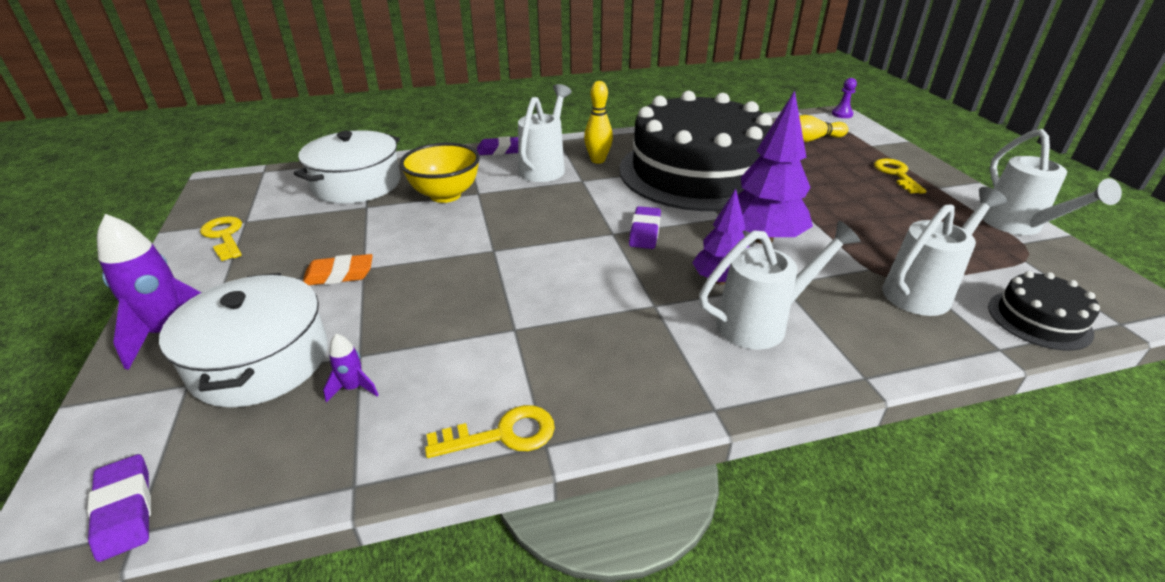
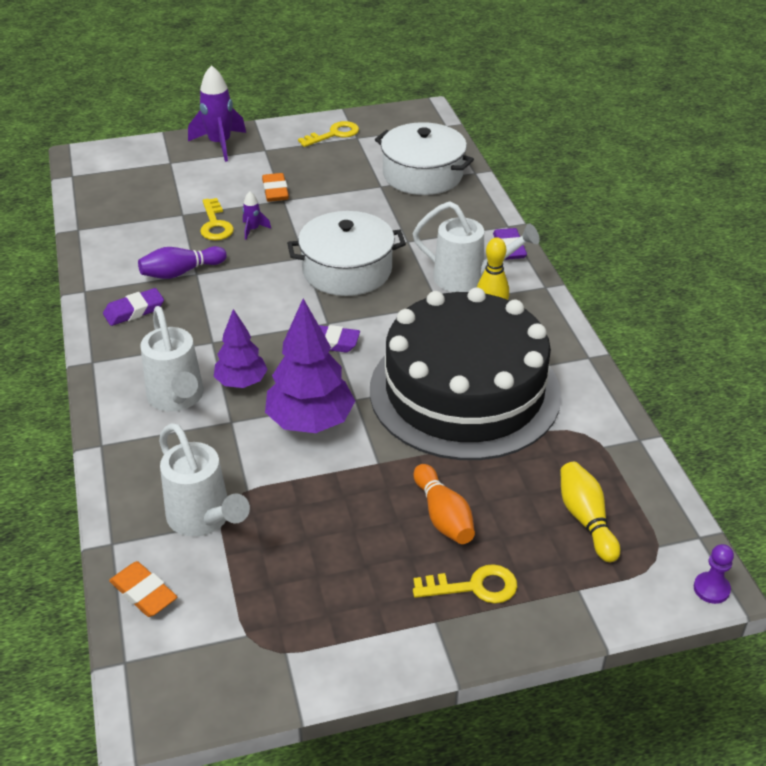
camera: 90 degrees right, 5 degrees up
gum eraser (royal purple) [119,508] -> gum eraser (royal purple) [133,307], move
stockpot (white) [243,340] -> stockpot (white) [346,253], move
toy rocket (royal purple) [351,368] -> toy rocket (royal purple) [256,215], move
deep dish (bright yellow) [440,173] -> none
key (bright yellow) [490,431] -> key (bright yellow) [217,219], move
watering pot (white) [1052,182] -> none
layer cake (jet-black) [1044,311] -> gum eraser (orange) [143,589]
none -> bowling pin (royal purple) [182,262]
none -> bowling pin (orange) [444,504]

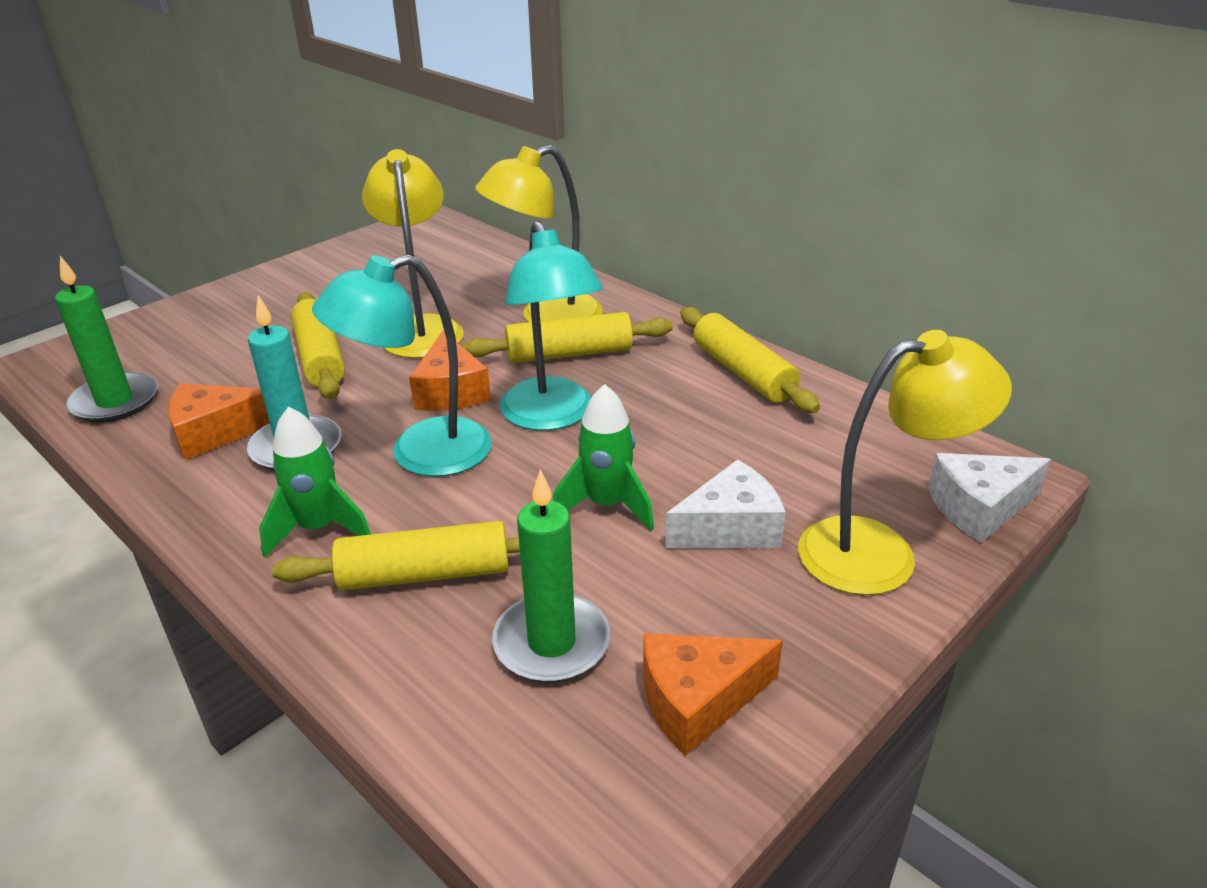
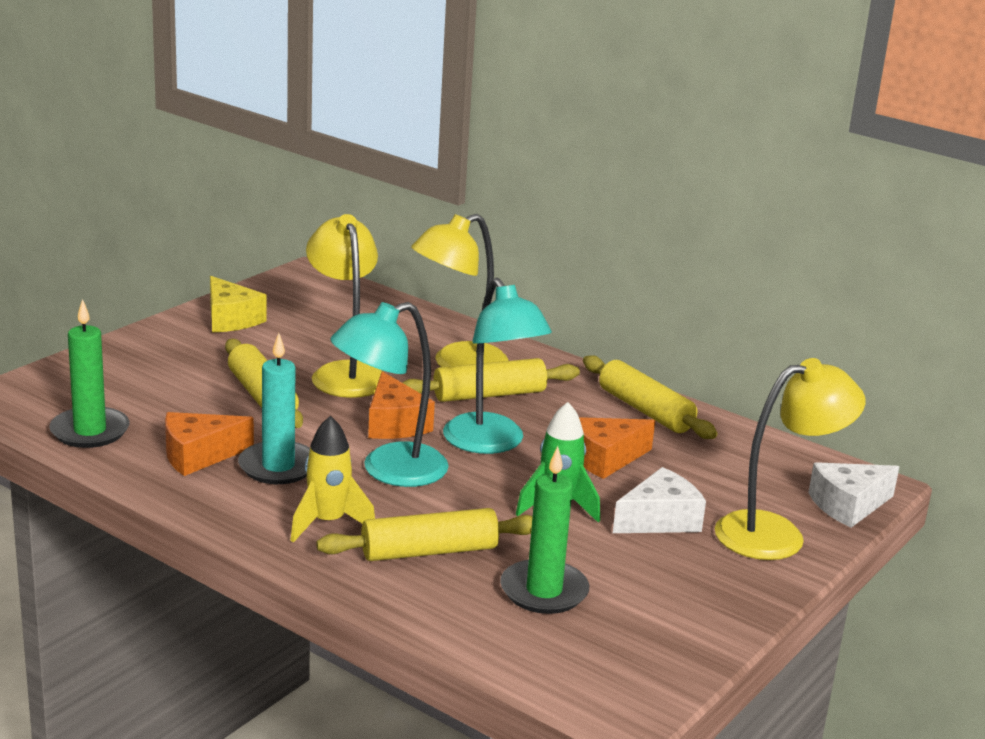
camera: 10 degrees left, 10 degrees down
toy rocket (leaf-green) [315,482] -> toy rocket (bright yellow) [332,479]
cheese (orange) [713,694] -> cheese (orange) [617,448], move
none -> cheese (bright yellow) [238,304]

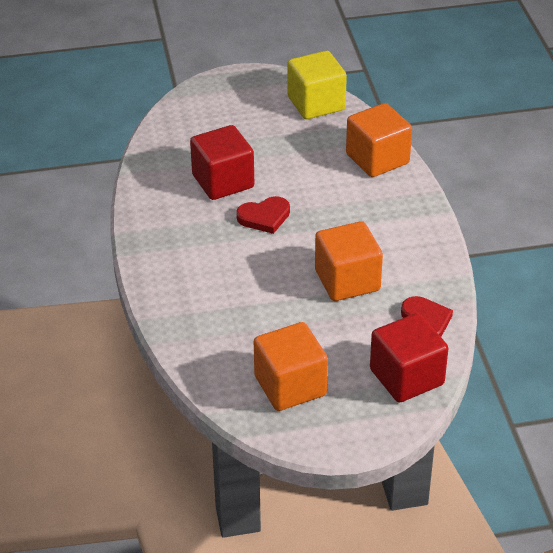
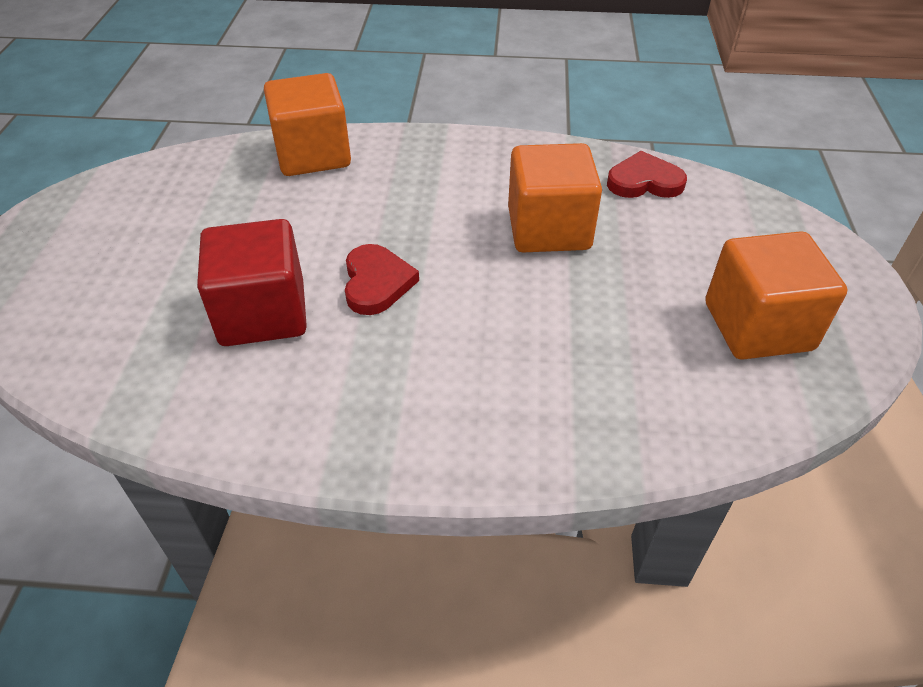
camera: 75 degrees left, 5 degrees up
block (bright yellow) [317,85] -> none
block (red) [409,358] -> none

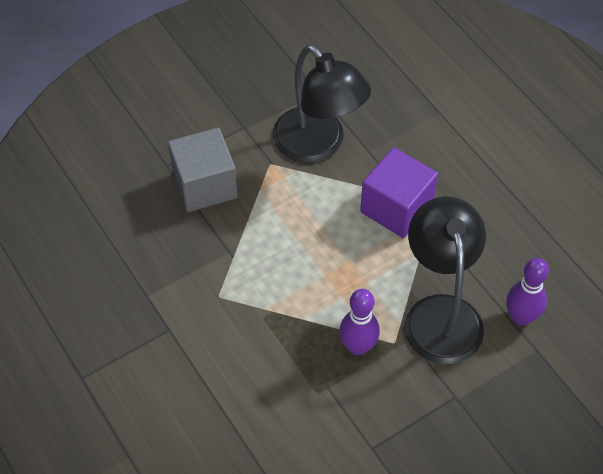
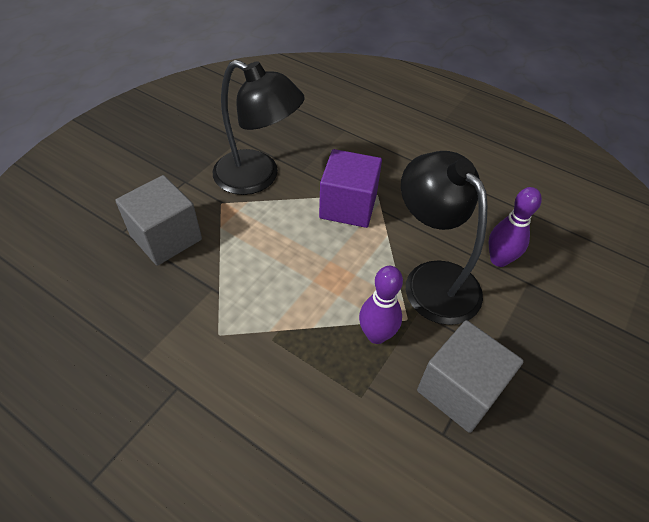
camera: 25 degrees left, 5 degrees down
none -> block (gray) [470,376]

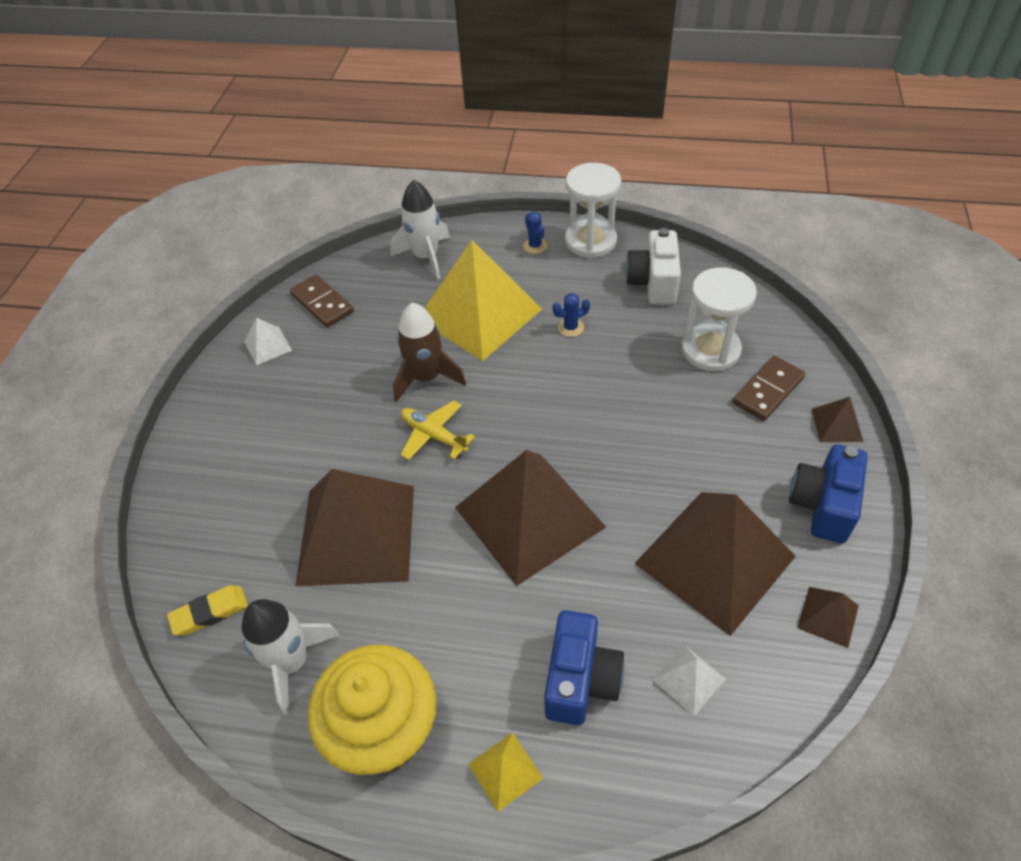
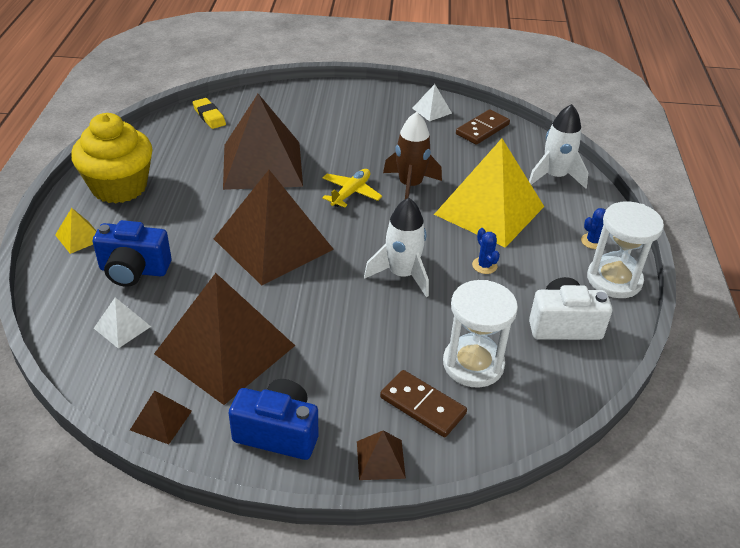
camera: 80 degrees right, 10 degrees down
toy rocket (white) [291,657] -> toy rocket (white) [396,247], move

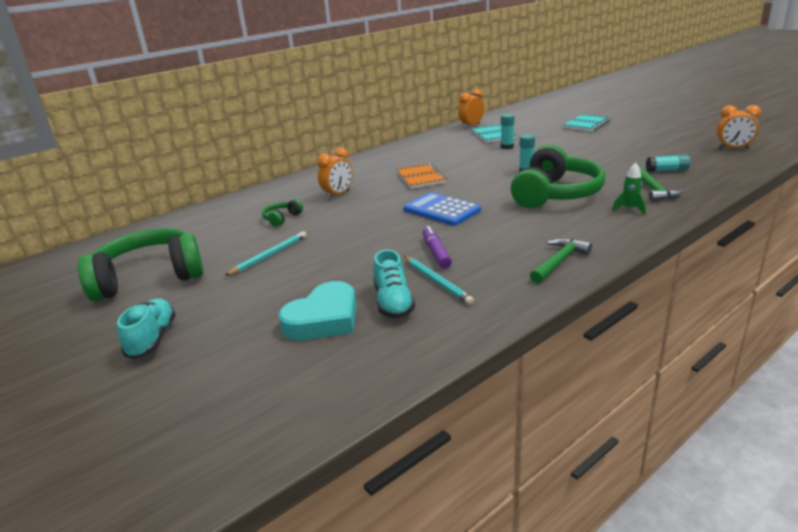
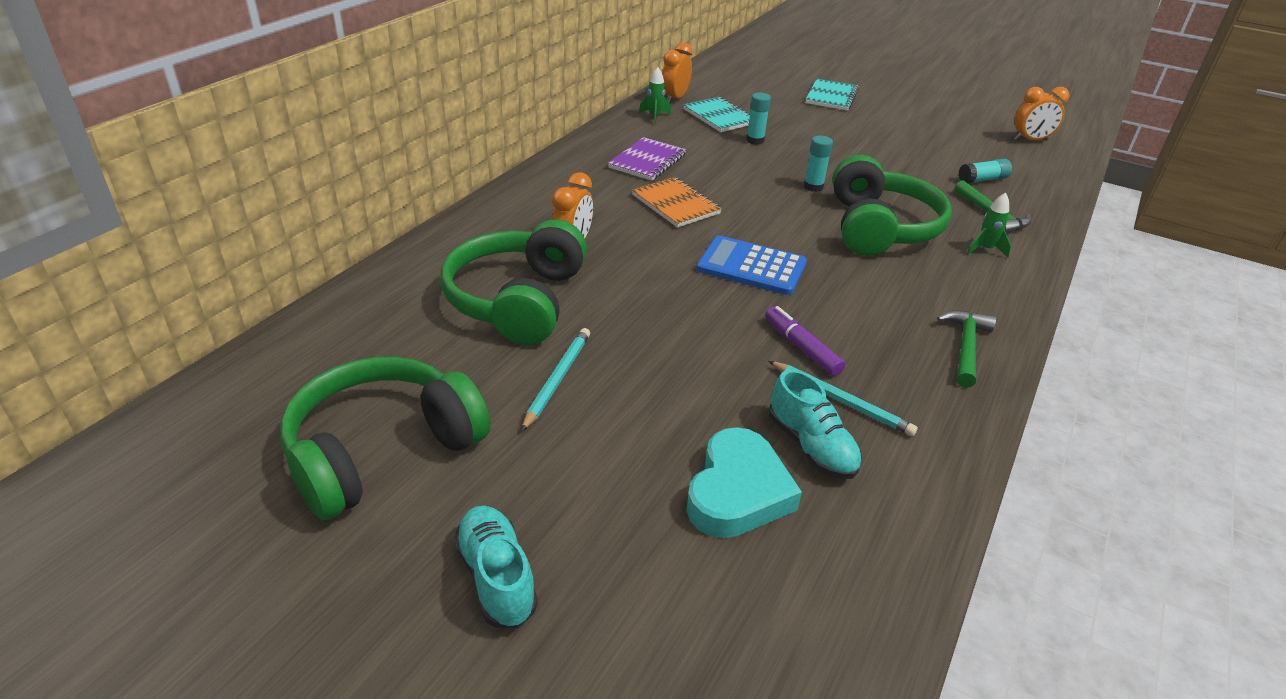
camera: 25 degrees left, 10 degrees up
headset (leaf-green) [282,213] -> headset (leaf-green) [514,282], x2.40
none -> notebook (royal purple) [647,159]
none -> toy rocket (leaf-green) [655,96]

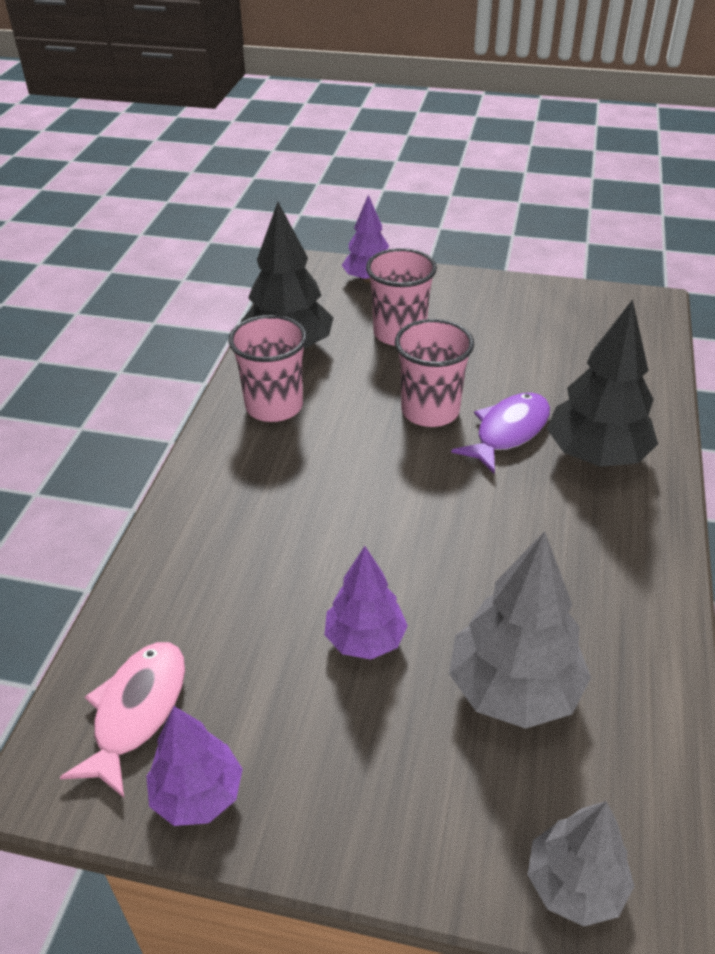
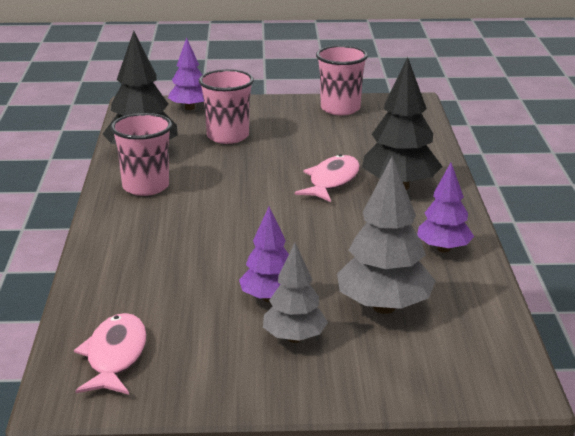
camera: 15 degrees left, 15 degrees down
fir tree (royal purple) [194,766] -> fir tree (royal purple) [445,208], move
cup (pink) [434,373] -> cup (pink) [342,80], move
toy fish (royal purple) [500,433] -> toy fish (pink) [327,178]
fir tree (gray) [581,863] -> fir tree (gray) [295,293], move

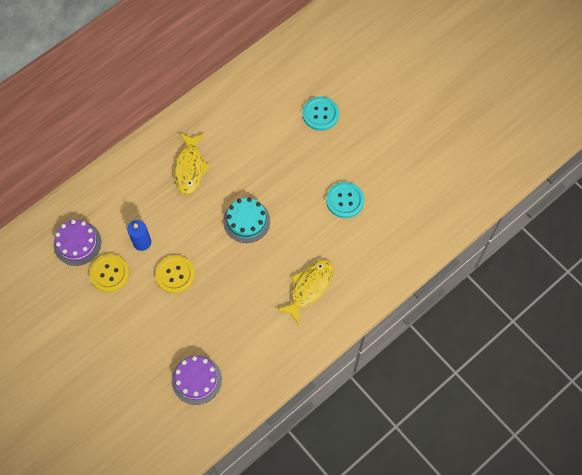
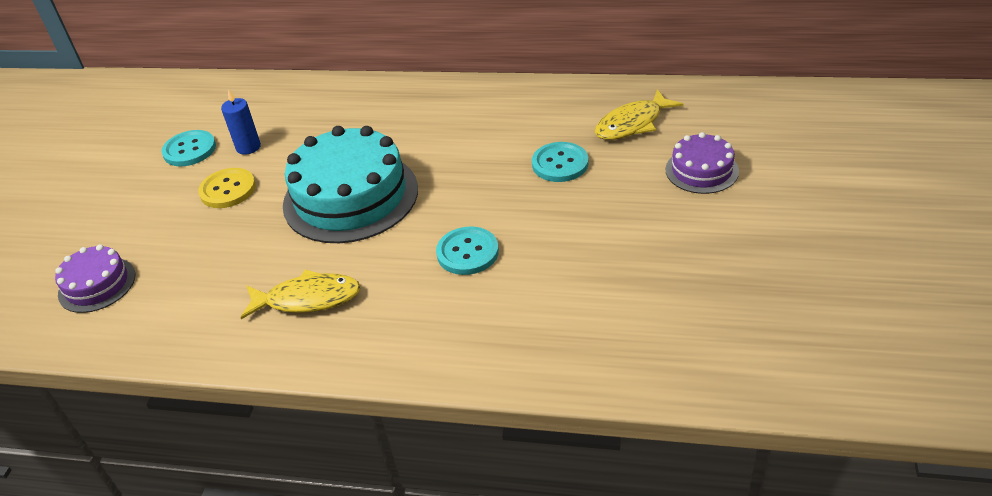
camera: 55 degrees right, 25 degrees down
layer cake (royal purple) [77,243] -> layer cake (royal purple) [702,163], move
button (bright yellow) [109,273] -> button (turquoise) [189,148]
toy fish (bright yellow) [192,164] -> toy fish (bright yellow) [639,114], move
layer cake (turquoise) [246,220] -> layer cake (turquoise) [350,184], x1.93

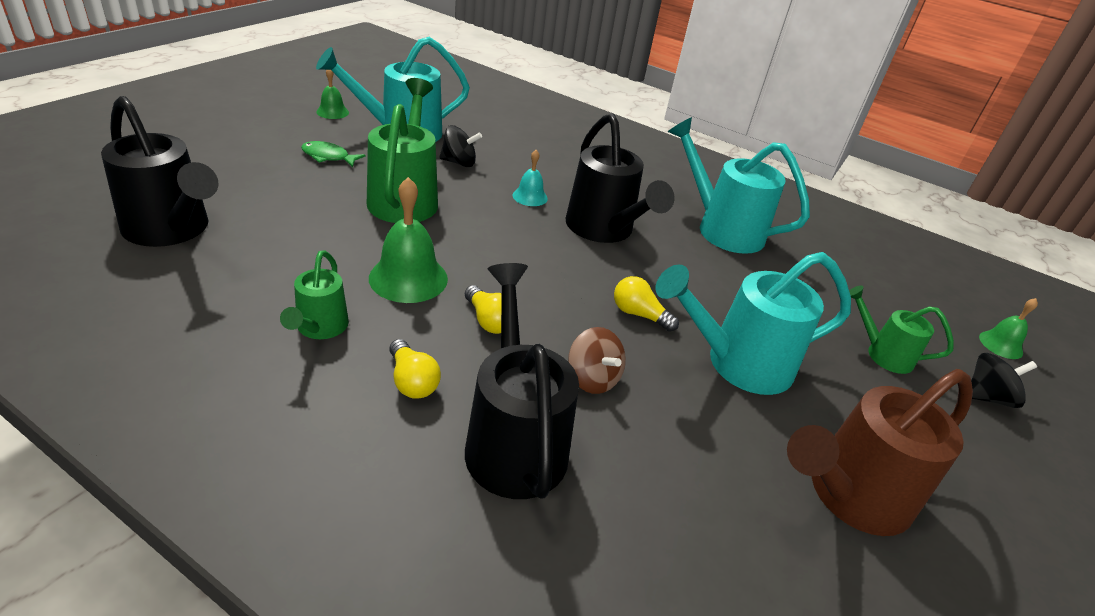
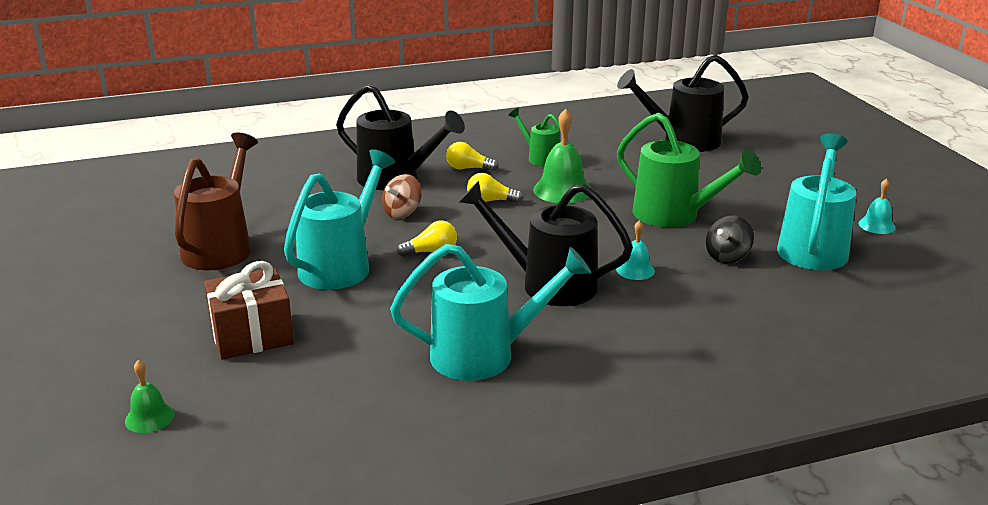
camera: 135 degrees right, 10 degrees down
toy fish (leaf-green) [333,154] -> none
hand bell (leaf-green) [332,94] -> hand bell (turquoise) [877,206]
whirligig (brown) [597,360] -> whirligig (brown) [402,196], 60 degrees counterclockwise
watering pot (leaf-green) [901,330] -> gift (brown) [249,310]
whirligig (jet-black) [1004,380] -> none

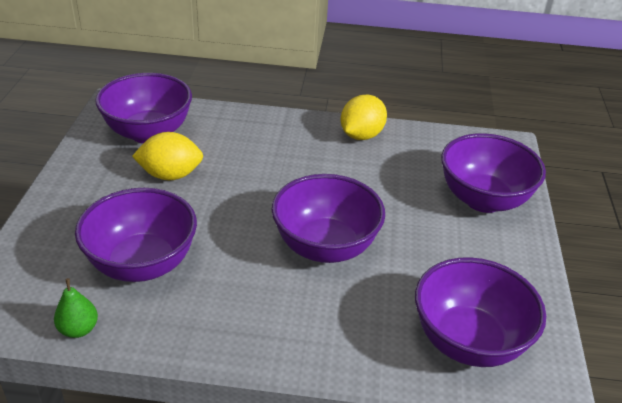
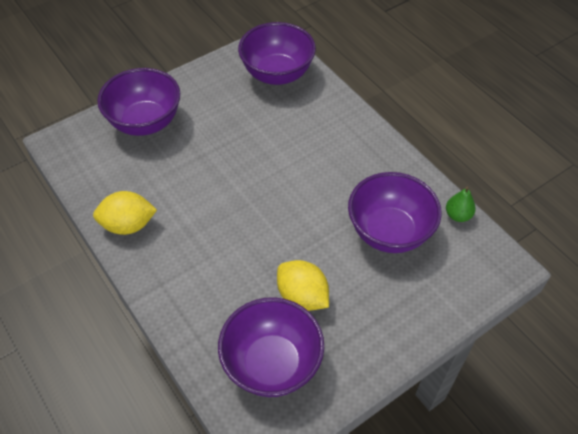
camera: 130 degrees left, 15 degrees up
deep dish (royal purple) [328,218] -> none

